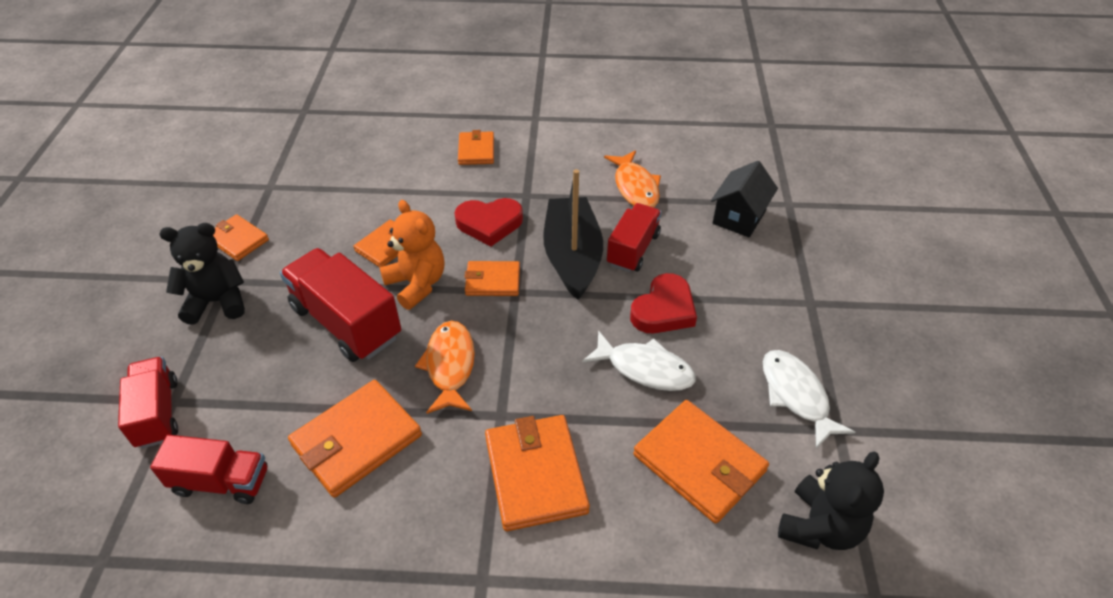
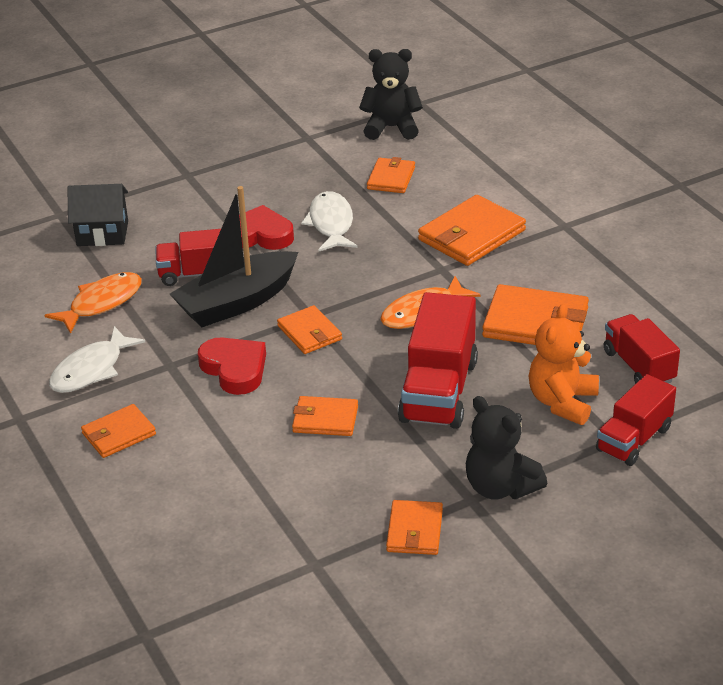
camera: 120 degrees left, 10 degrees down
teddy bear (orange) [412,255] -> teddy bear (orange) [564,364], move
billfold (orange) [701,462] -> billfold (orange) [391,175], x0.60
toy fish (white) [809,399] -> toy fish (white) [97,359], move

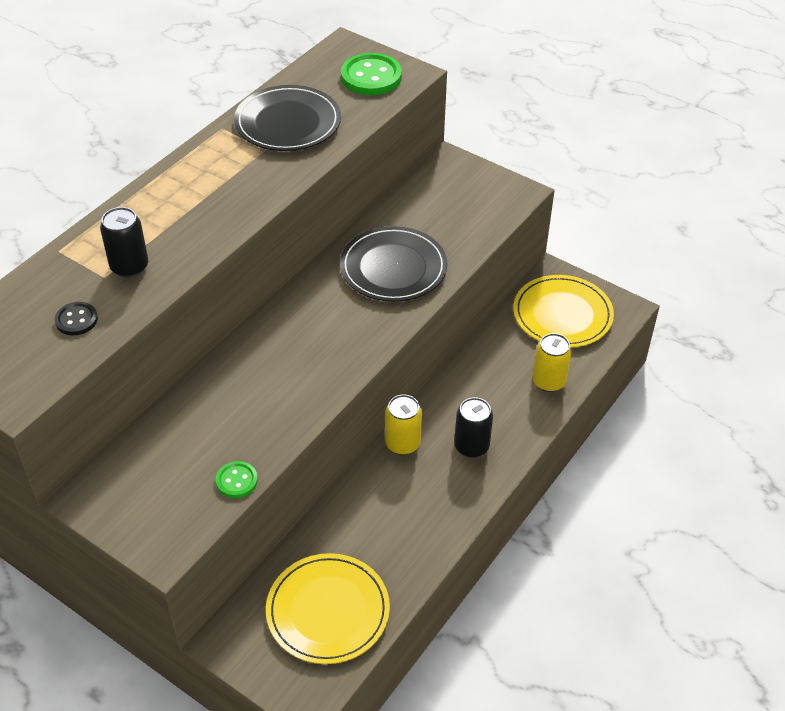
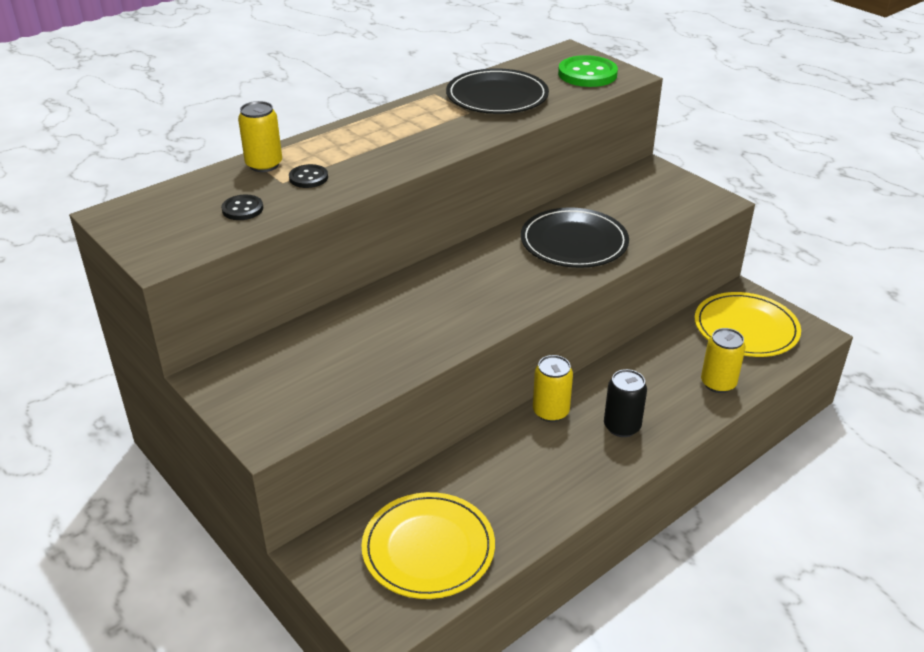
camera: 15 degrees right, 10 degrees down
tin (jet-black) [124,242] -> button (jet-black) [308,176]
button (leaf-green) [237,479] -> none
none -> tin (bright yellow) [260,136]

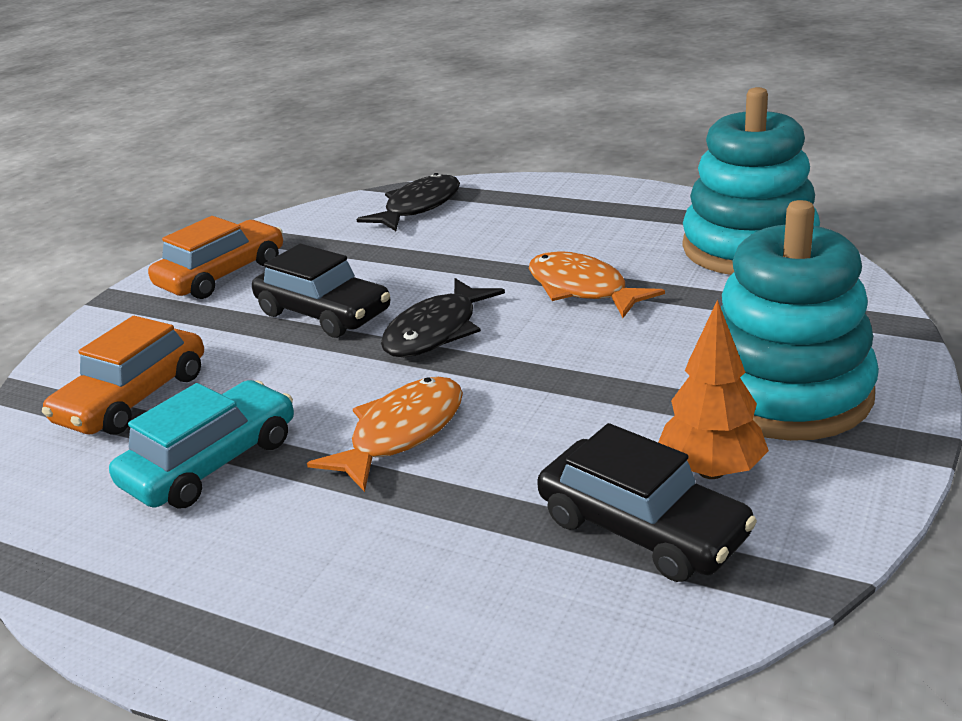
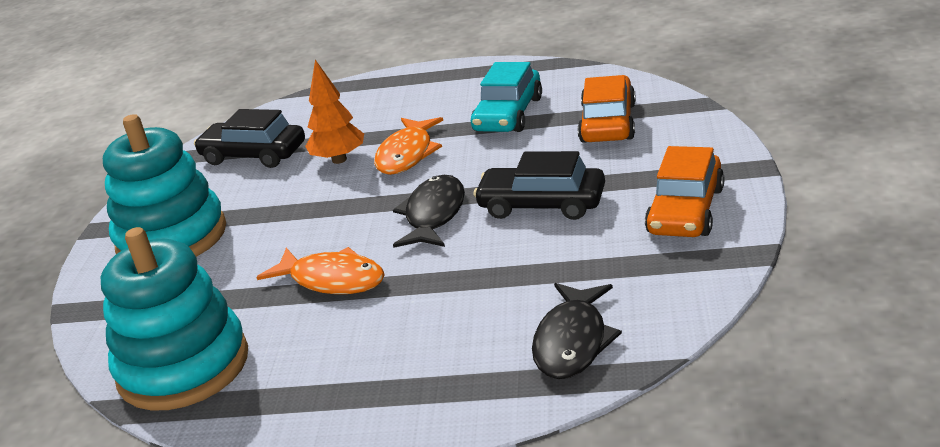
camera: 160 degrees right, 0 degrees up
fir tree (orange) [713,389] -> fir tree (orange) [334,112], move

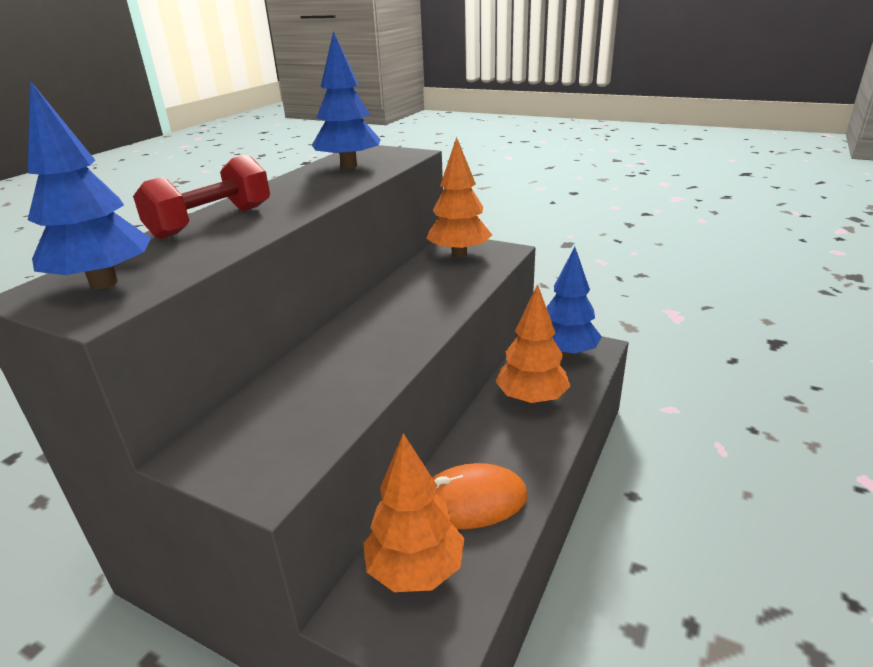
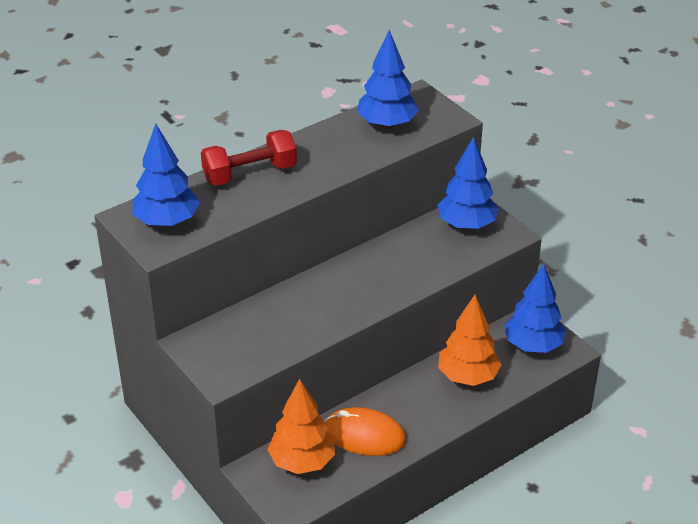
camera: 25 degrees right, 10 degrees up
fir tree (orange) [459,197] -> fir tree (royal blue) [468,183]

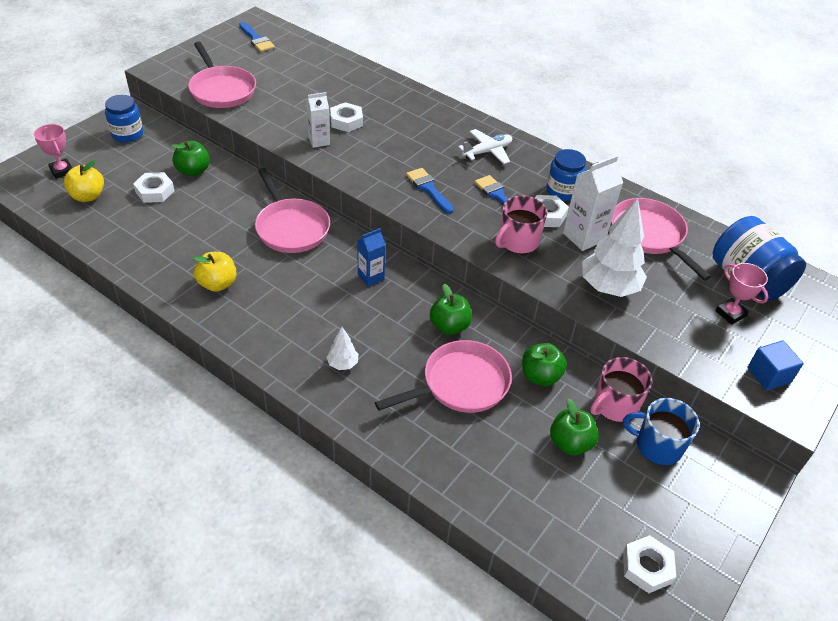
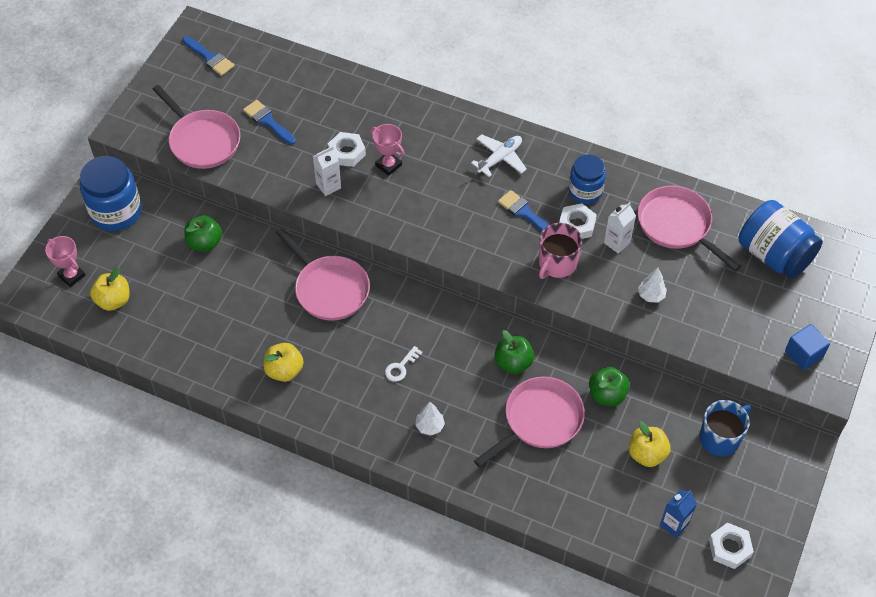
camera: 10 degrees left, 10 degrees up
preserve jar (royal blue) [124,119] -> preserve jar (royal blue) [111,193], x1.55
hexagon nut (white) [153,187] -> none
carton (royal blue) [372,257] -> carton (royal blue) [678,514], move
paintbrush (royal blue) [430,191] -> paintbrush (royal blue) [269,122], move
apple fruit (leaf-green) [574,426] -> apple fruit (bright yellow) [650,444]
carton (white) [593,203] -> carton (white) [620,228], x0.64
fir tree (white) [614,247] -> fir tree (white) [652,285], x0.48
coffee mug (pink) [621,389] -> none
coffee mug (royal blue) [661,431] -> coffee mug (royal blue) [725,428], 135 degrees clockwise
prize cup (pink) [741,294] -> prize cup (pink) [388,150], move
none -> key (white) [404,364]

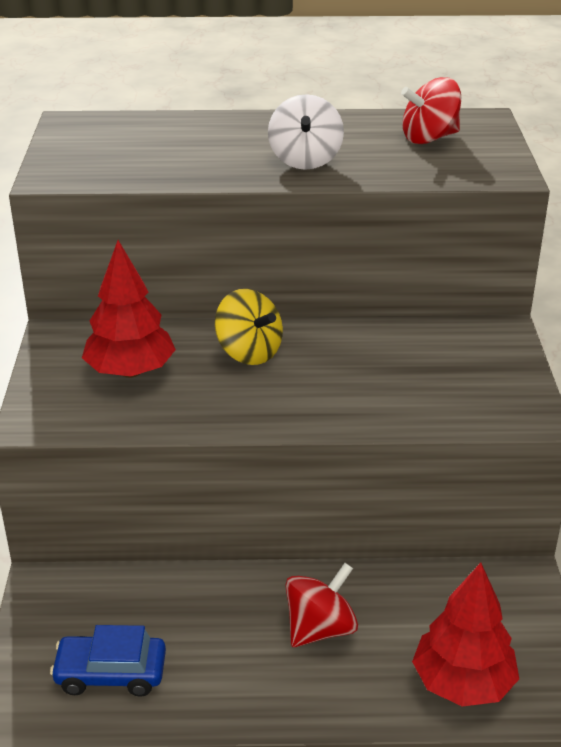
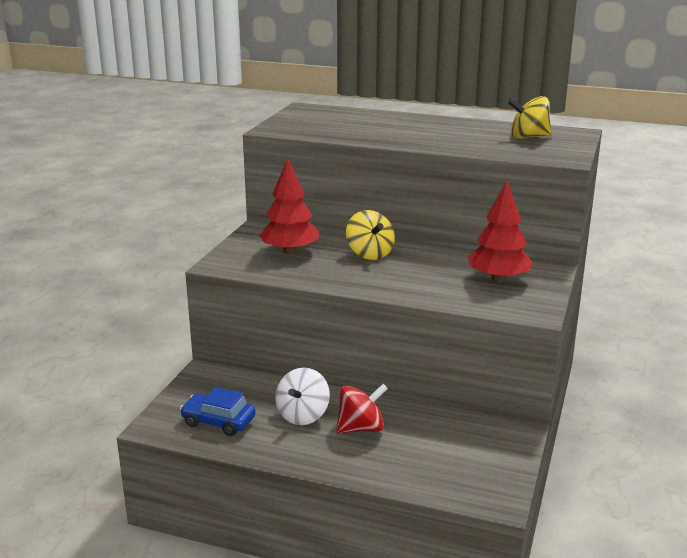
camera: 20 degrees right, 10 degrees down
whirligig (white) [306,132] -> whirligig (white) [302,396], move
whirligig (red) [431,110] -> whirligig (bright yellow) [530,117]
fir tree (red) [465,635] -> fir tree (red) [500,231], move

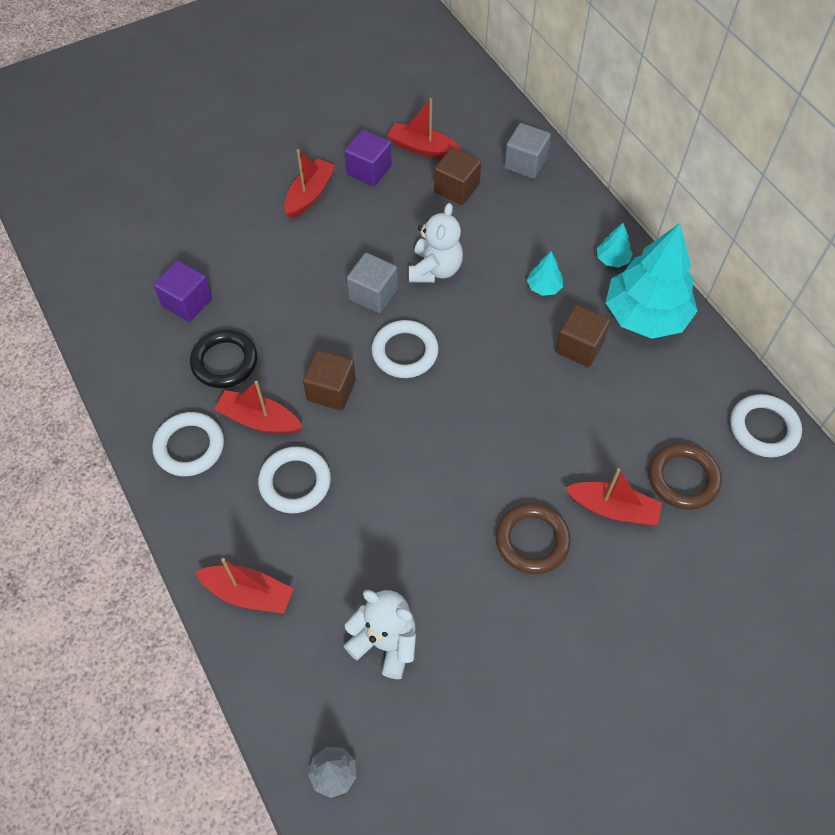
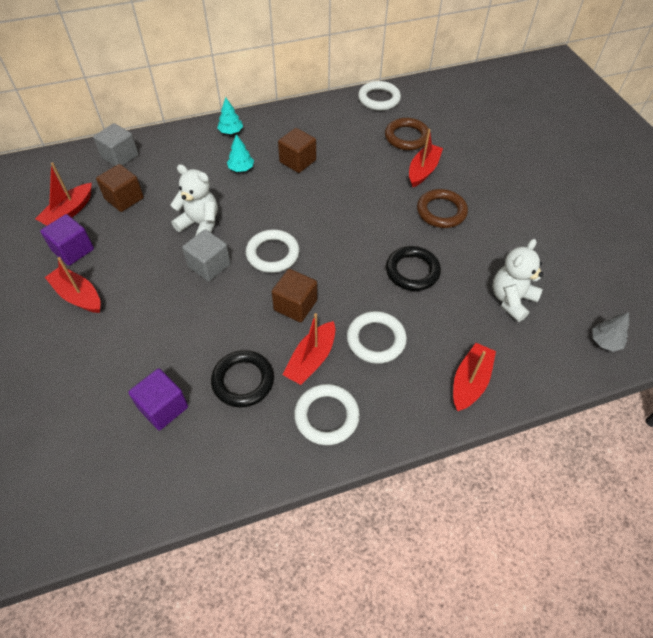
camera: 80 degrees left, 5 degrees down
fir tree (turquoise) [651,281] -> none
none -> hoop (jet-black) [413,268]

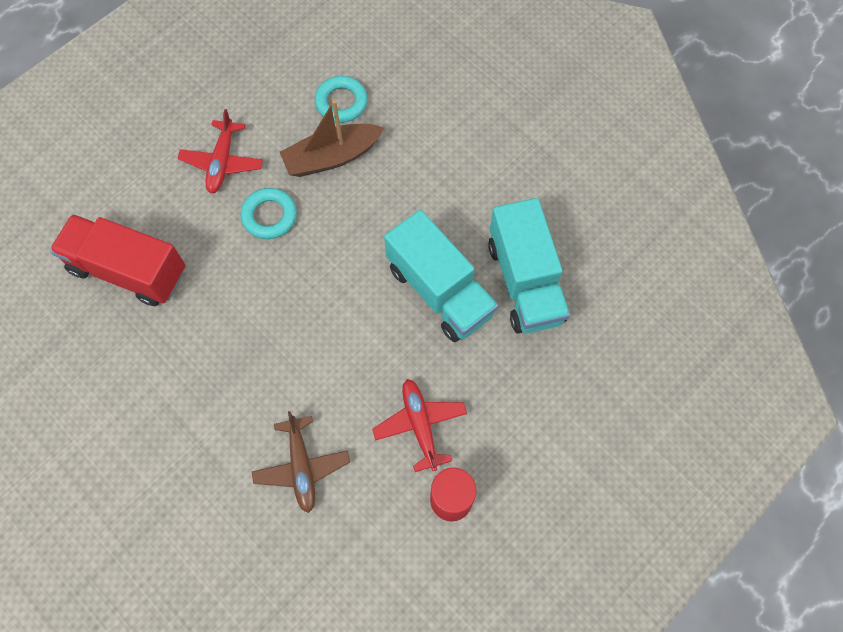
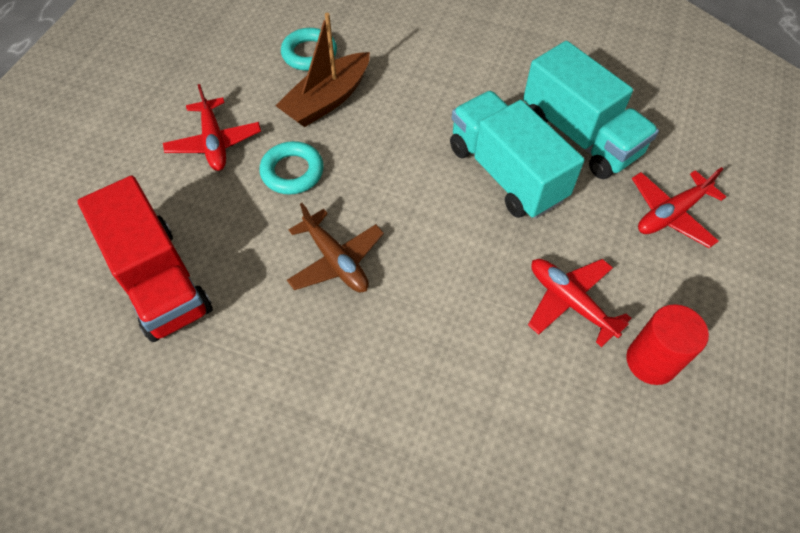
camera: 25 degrees left, 10 degrees down
truck (red) [118,260] -> truck (red) [145,258], 120 degrees counterclockwise
plane (brown) [301,462] -> plane (brown) [335,247], move
truck (turquoise) [441,276] -> truck (turquoise) [517,155], 150 degrees counterclockwise
none -> plane (red) [679,207]

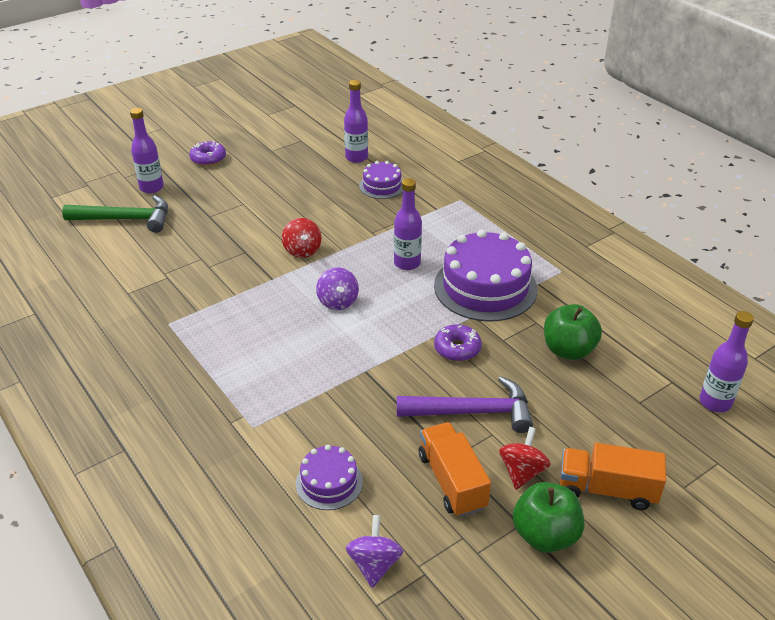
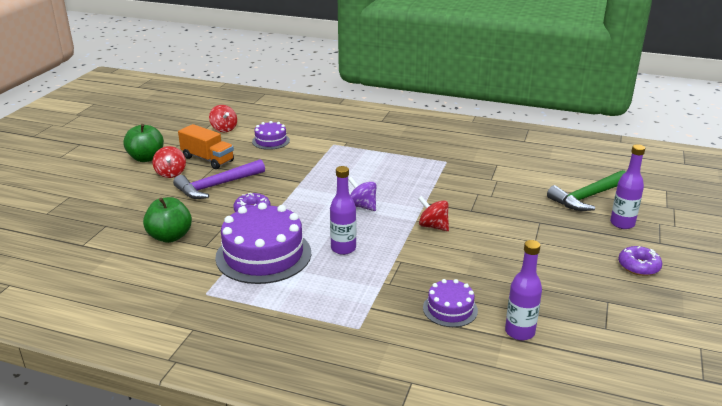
camera: 145 degrees right, 10 degrees down
whirligig (royal purple) [374,551] -> whirligig (red) [223,118]
truck (orange) [613,476] -> none
drink bottle (royal purple) [726,361] -> none

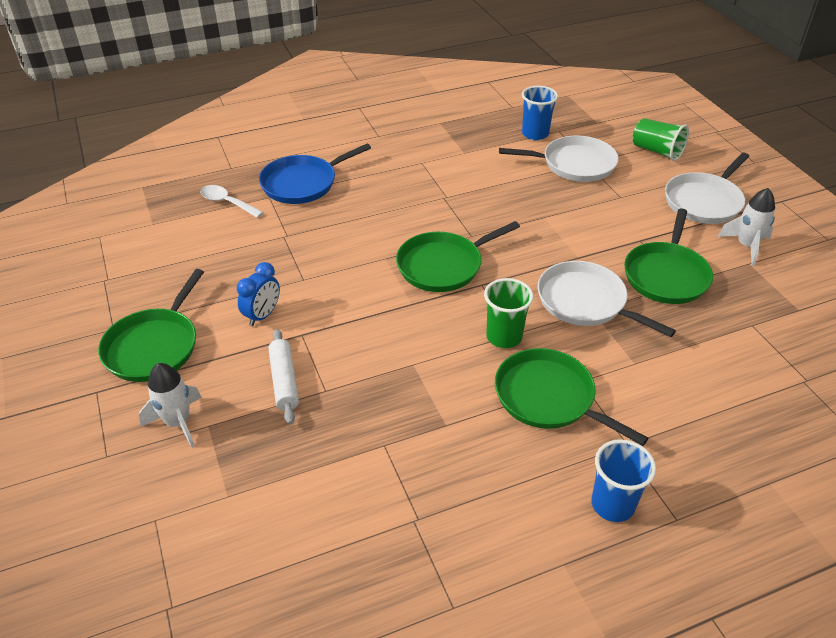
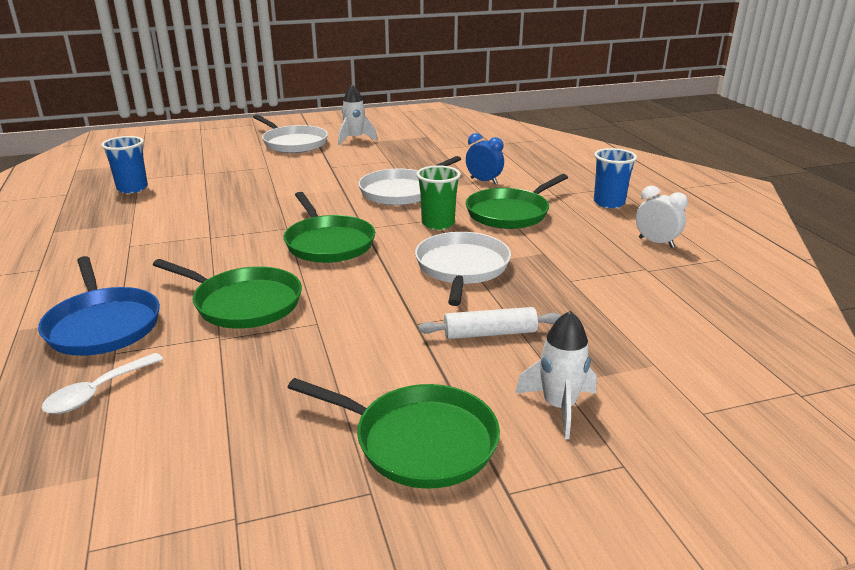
camera: 85 degrees left, 15 degrees down
clock (royal blue) [258,294] -> clock (royal blue) [485,158], move
pan (white) [559,158] -> pan (white) [463,269], move
pan (leaf-green) [668,256] -> pan (leaf-green) [227,294], move
cup (leaf-green) [661,139] -> none
none -> clock (white) [662,216]

